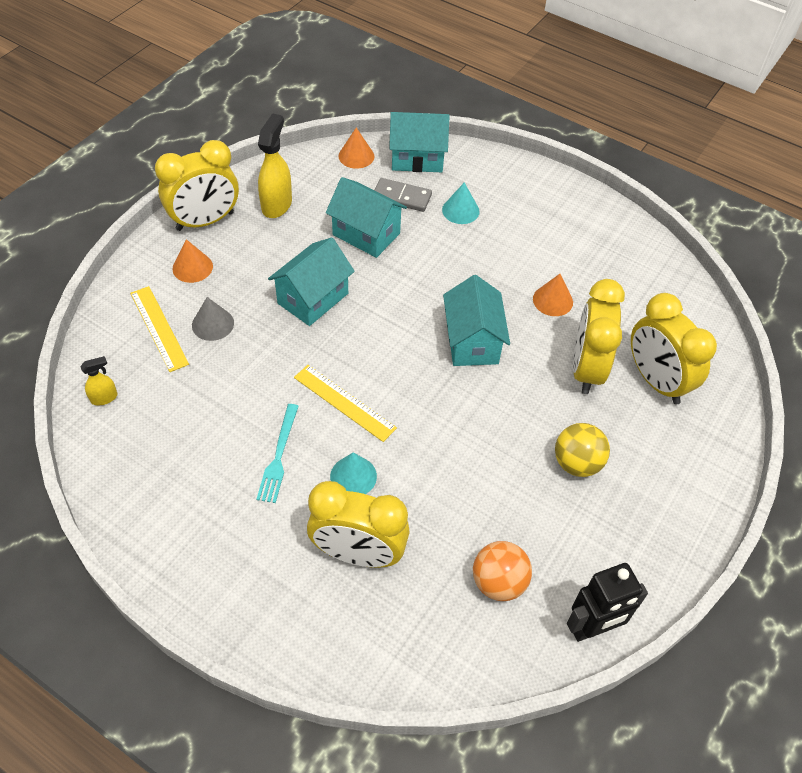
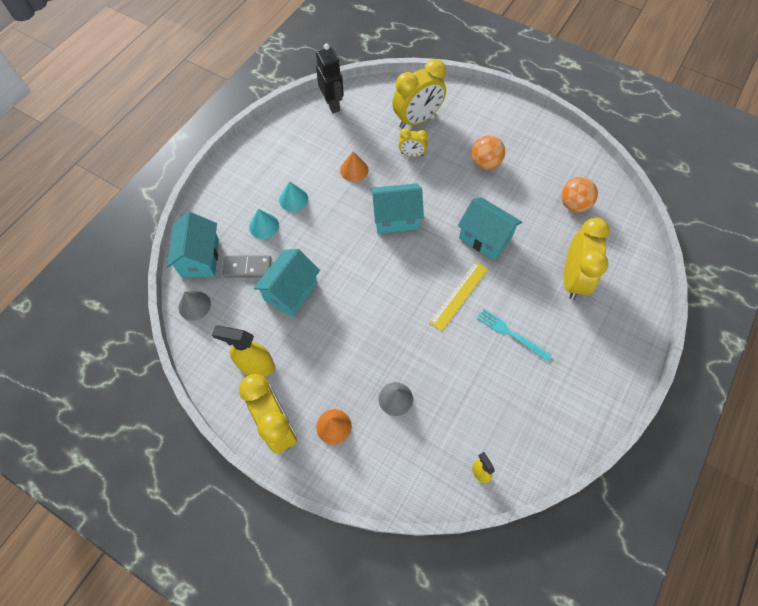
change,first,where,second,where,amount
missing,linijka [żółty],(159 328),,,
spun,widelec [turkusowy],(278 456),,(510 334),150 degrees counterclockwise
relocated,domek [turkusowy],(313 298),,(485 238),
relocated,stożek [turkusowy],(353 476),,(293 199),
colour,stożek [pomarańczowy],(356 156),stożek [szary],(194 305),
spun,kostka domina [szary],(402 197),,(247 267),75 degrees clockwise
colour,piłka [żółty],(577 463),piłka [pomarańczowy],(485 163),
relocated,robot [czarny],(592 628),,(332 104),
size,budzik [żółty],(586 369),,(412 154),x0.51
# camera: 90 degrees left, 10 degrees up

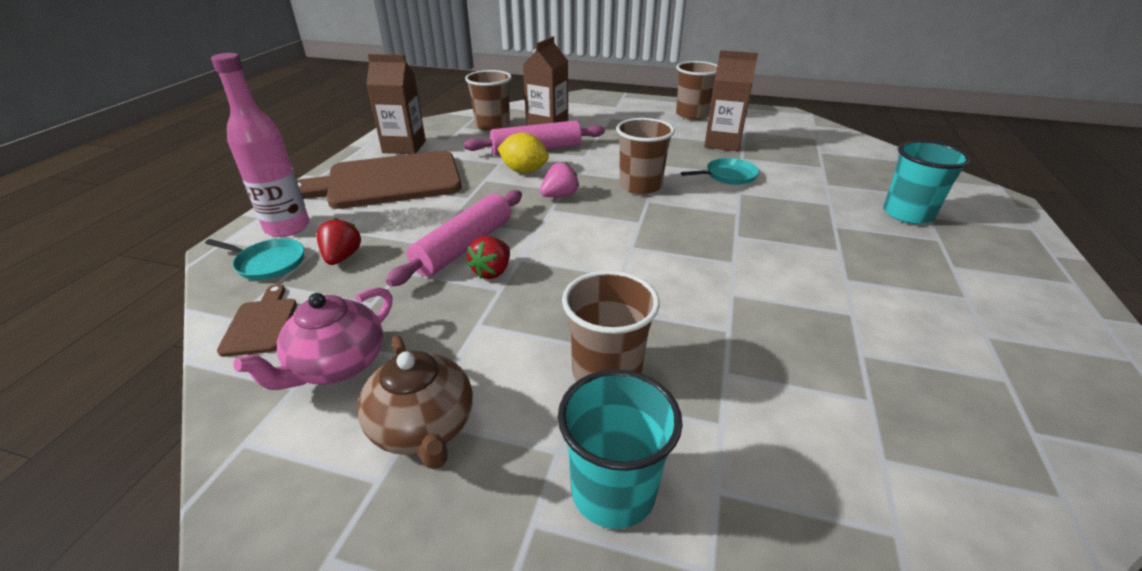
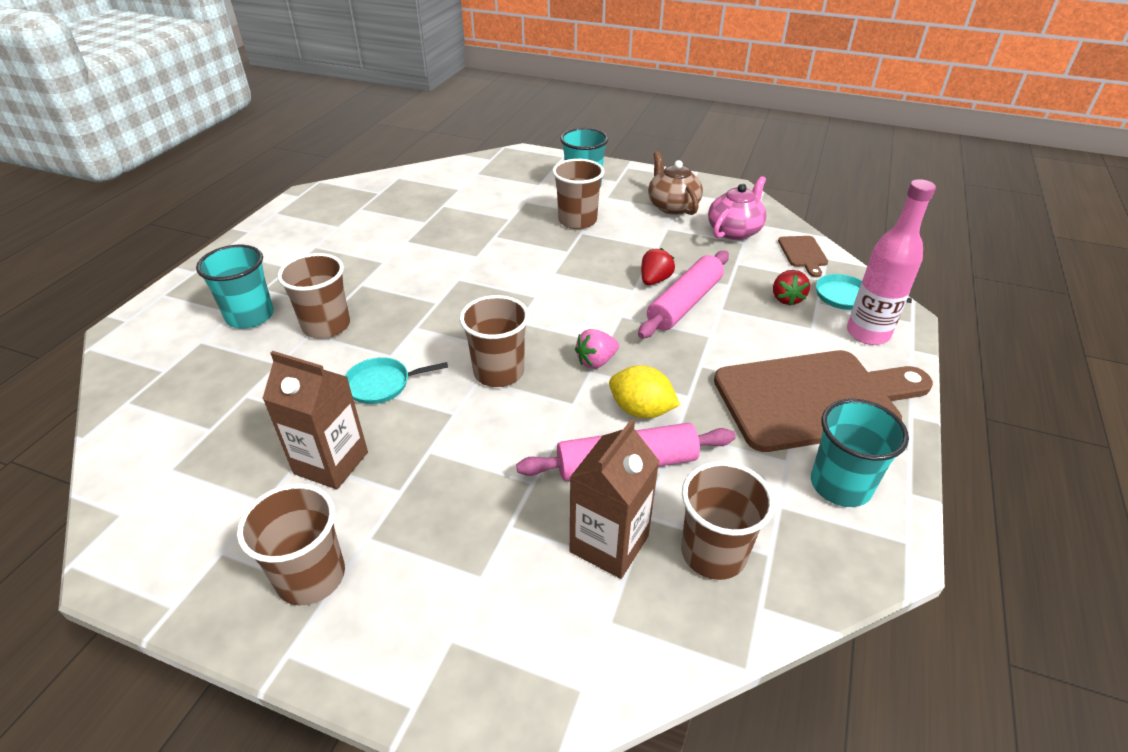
change,first,where,second,where,amount
exchanged,karton mleka [brązowy],(404 147),szklanka [turkusowy],(840 485),
appeared,,,szklanka [brązowy],(326 326),
# camera: 175 degrees left, 5 degrees up

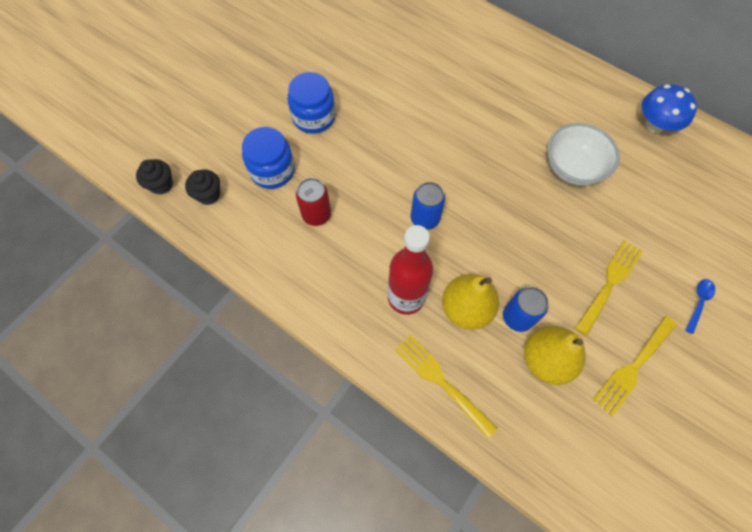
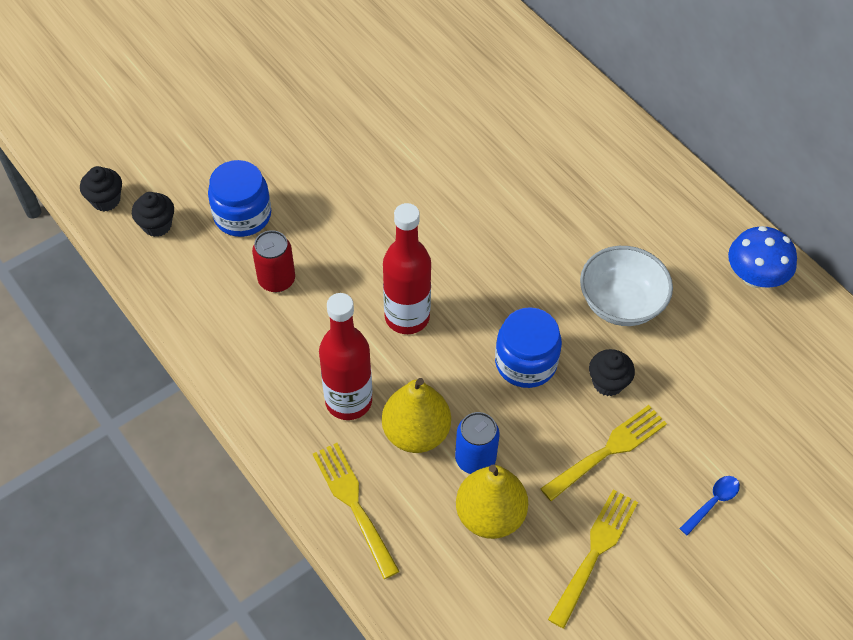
change,first,where,second,where,amount
relocated,słoik [niebieski],(314 117),,(525 362),
exchanged,puszka [niebieski],(425 218),butelka [czerwony],(407 317),
spun,widelec [żółty],(633 367),,(595 552),150 degrees clockwise
appeared,,,muffinka [czarny],(608 383),
# camera: 15 degrees right, 10 degrees down

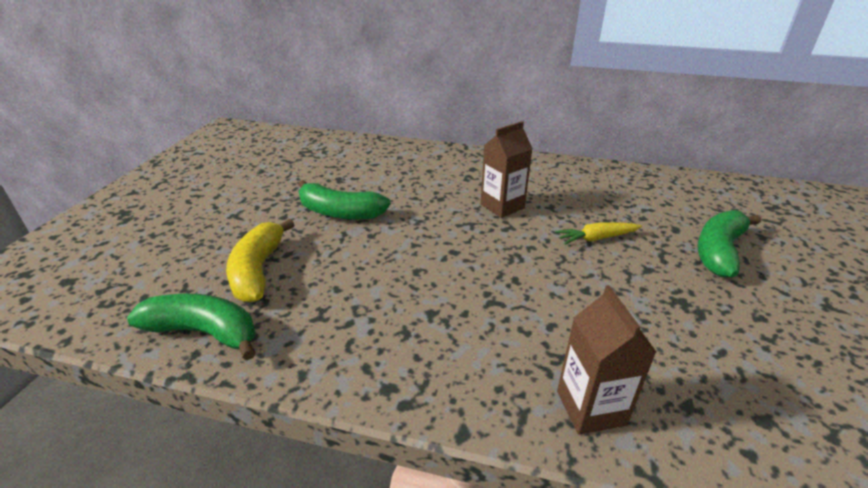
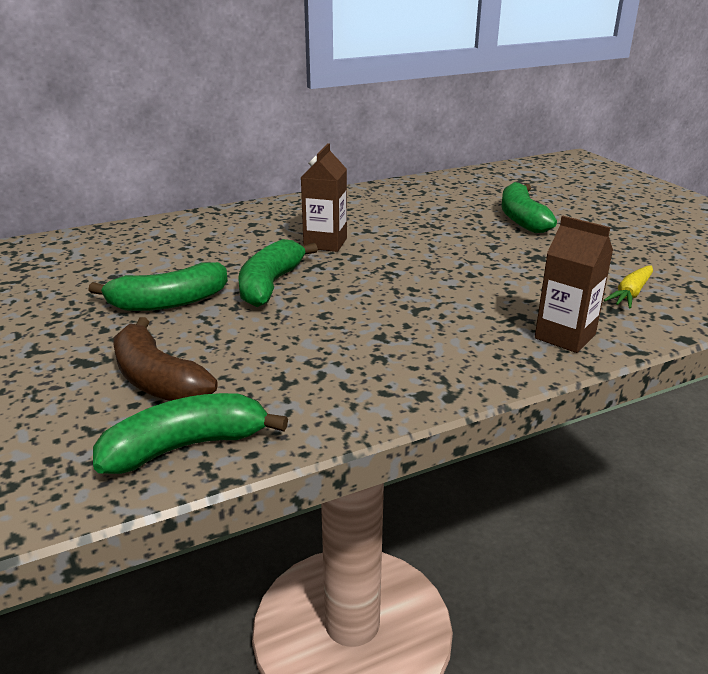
change,first,where,second,where,amount
colour,banan [żółty],(258 270),banan [brązowy],(157 380),
relocated,marchewka [żółty],(596 238),,(631 294),
appeared,,,banan [zielony],(270 285),
# camera: 40 degrees left, 5 degrees down

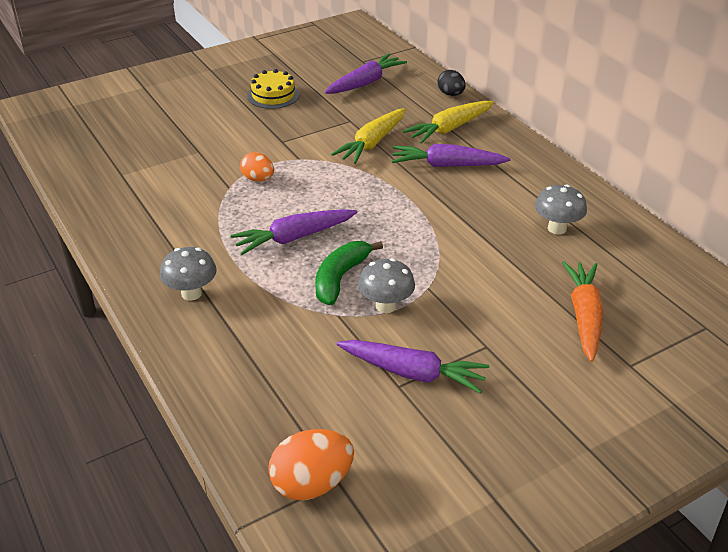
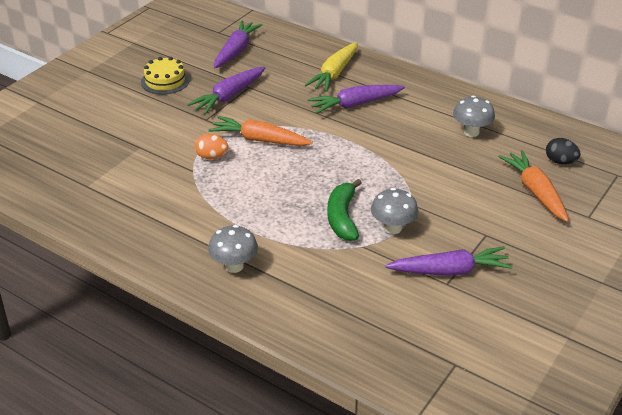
change,first,where,second,where,amount
relocated,marchewka [fioletowy],(294 238),,(229 96),
missing,jajko [pomarańczowy],(312 484),,,
missing,marchewka [żółty],(372 143),,,
relocated,jajko [czarny],(451 94),,(560 161),
appeared,,,marchewka [pomarańczowy],(260 140),
# camera: 25 degrees left, 0 degrees up

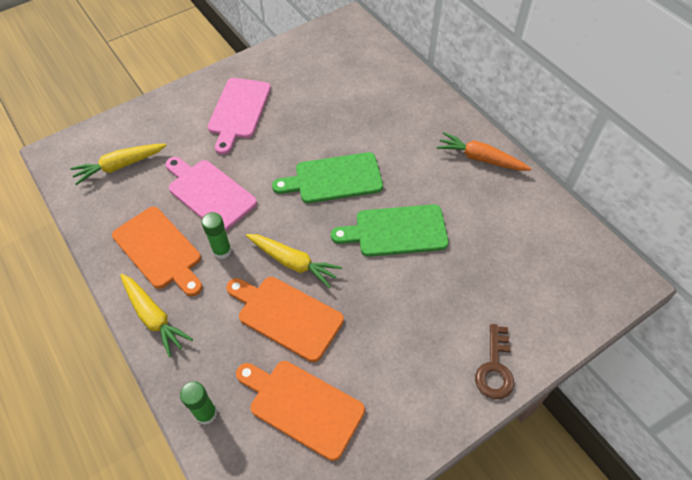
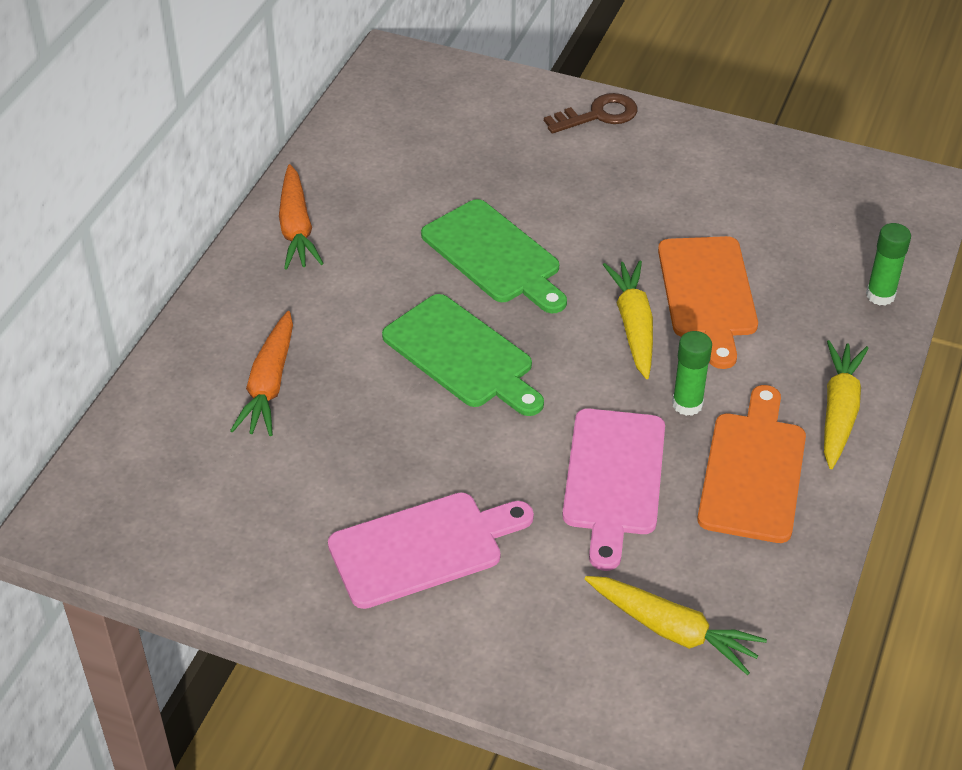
change,first,where,second,where,amount
missing,deska do krojenia [pomarańczowy],(302 406),,,
appeared,,,marchewka [pomarańczowy],(269 385),
# camera: 125 degrees left, 10 degrees down

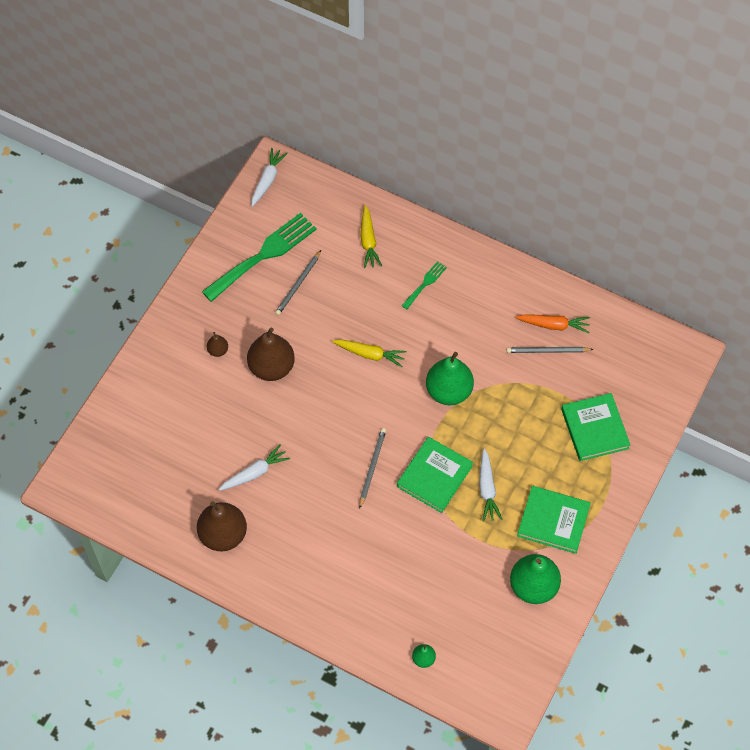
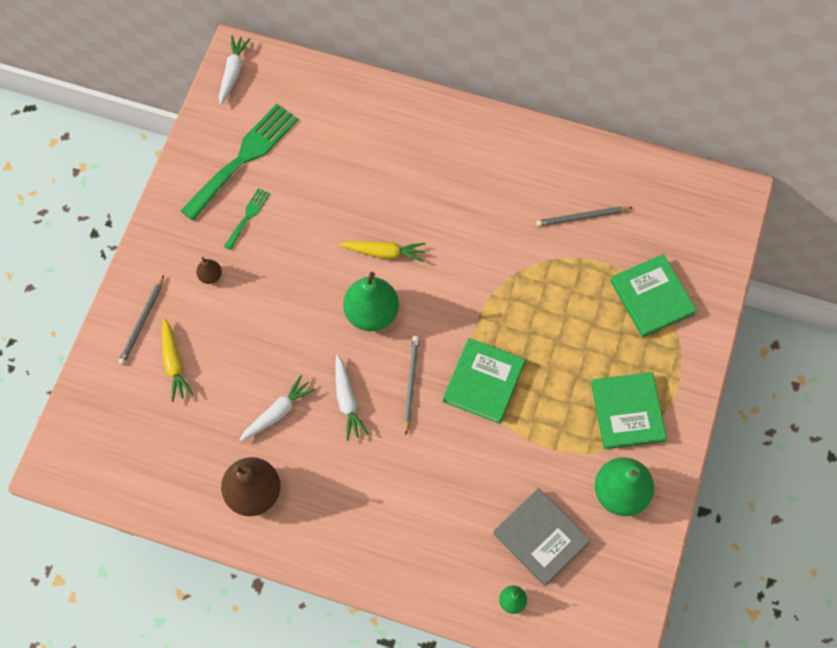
change,first,where,second,where,amount
missing,gruszka [brązowy],(271 367),,,
relocated,ołówek [szary],(298 284),,(142 322),
relocated,marchewka [żółty],(368 241),,(174 363),
relocated,widelec [zielony],(425 283),,(248 216),
relocated,gruszka [zielony],(449 391),,(371 313),
relocated,marchewka [biały],(487 489),,(347 401),
missing,marchewka [pomarańczowy],(554 325),,,
spun,książka [zielony],(553 521),,(627 412),75 degrees clockwise
appeared,,,książka [szary],(540 538),
# camera: 10 degrees left, 5 degrees up

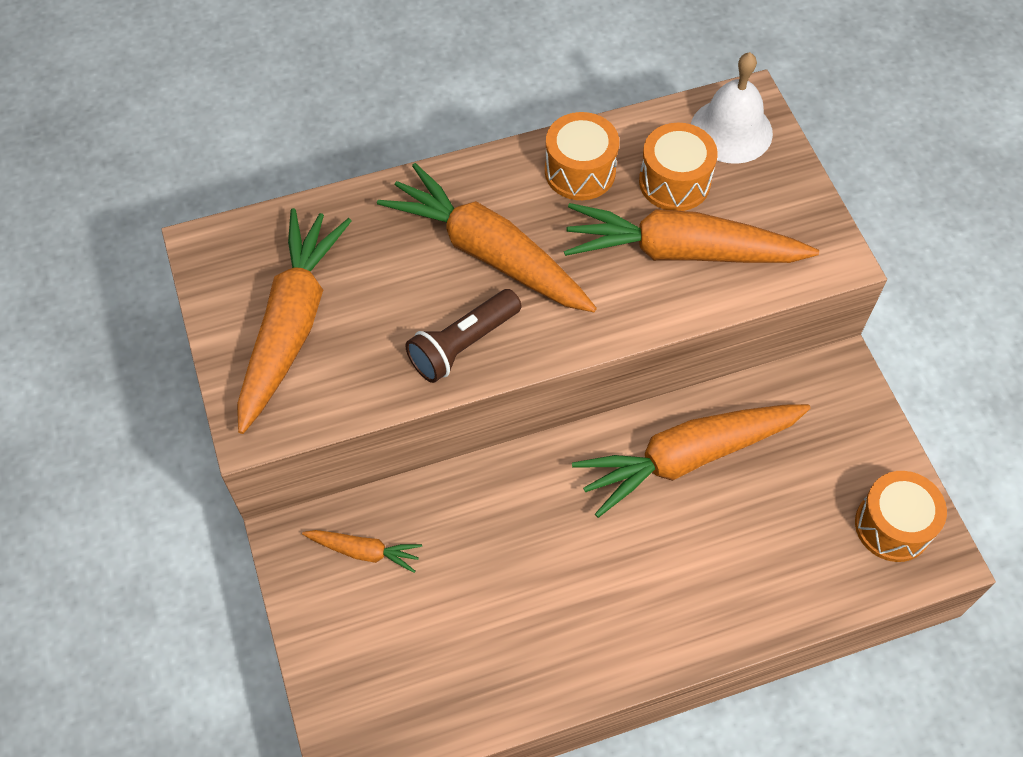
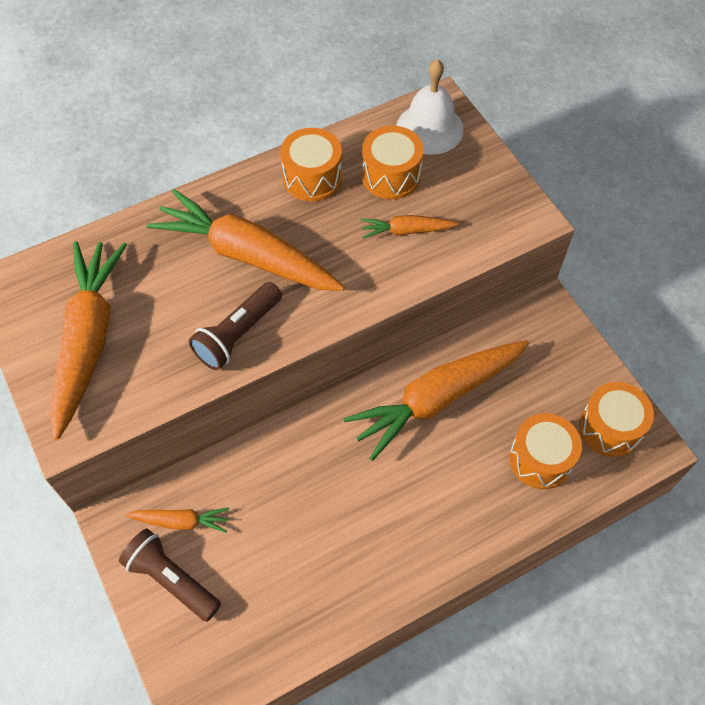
change,first,where,second,where,amount
size,marchewka [pomarańczowy],(681 251),,(406 231),x0.47
appeared,,,latarka [brązowy],(171 579),
appeared,,,bęben [pomarańczowy],(540 459),
# camera: 10 degrees left, 0 degrees up

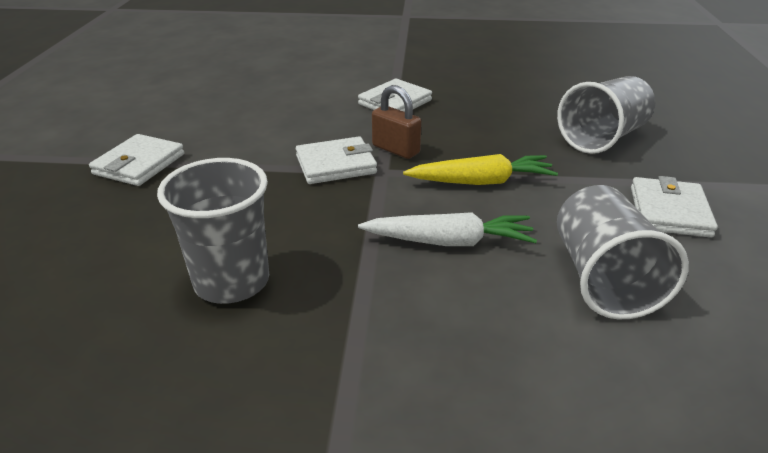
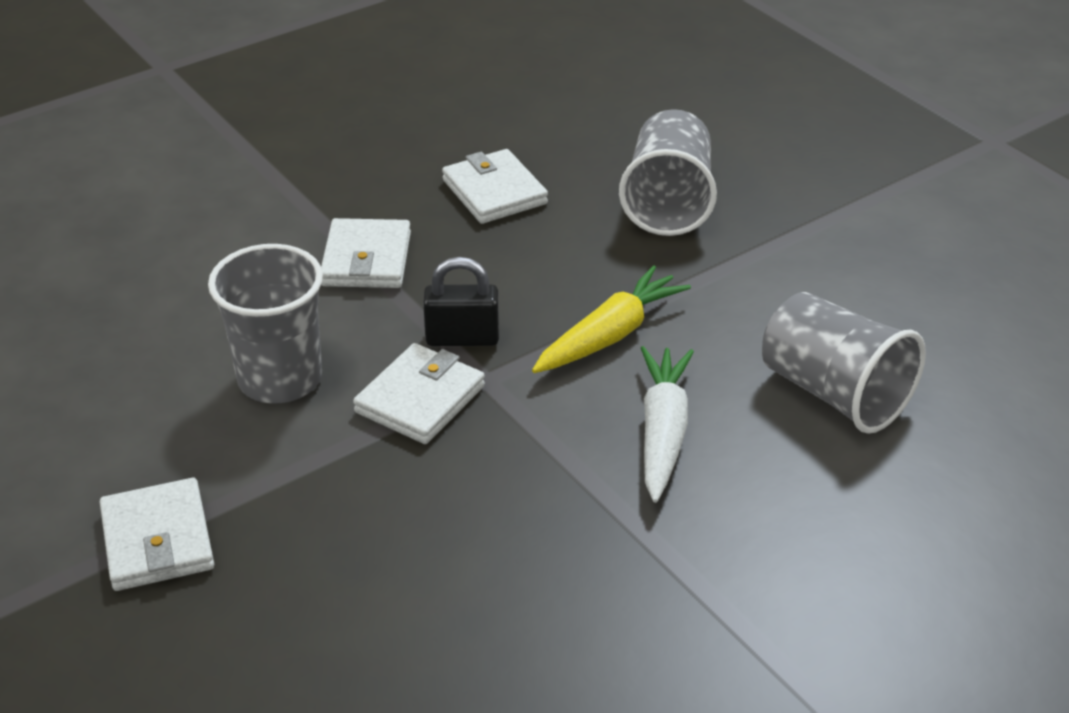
change,first,where,second,where,amount
relocated,szklanka [szary],(232 281),,(280 379),
spun,marchewka [biały],(449 242),,(662 432),45 degrees counterclockwise
colour,kłódka [brązowy],(395 149),kłódka [czarny],(462 338),
relocated,portfel [biały],(669 211),,(494 192),
# camera: 40 degrees left, 5 degrees up

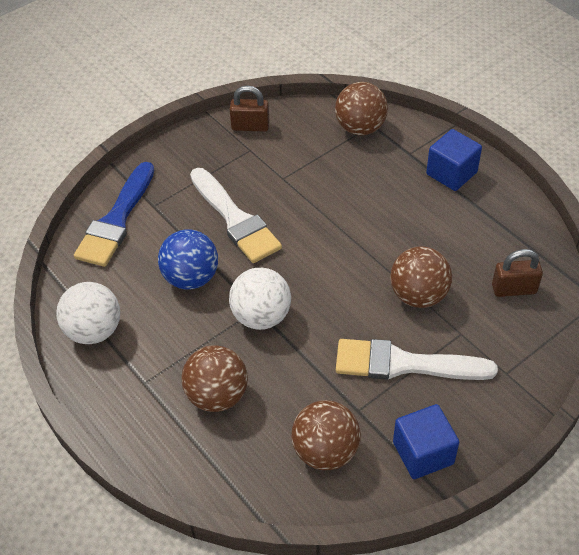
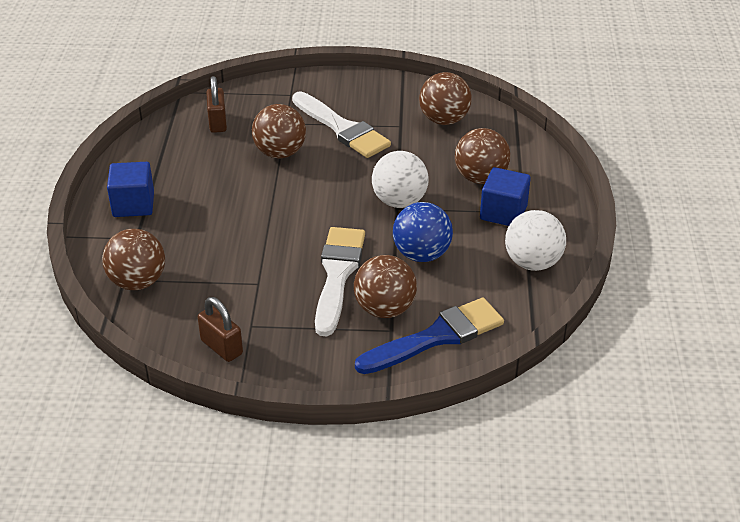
change,first,where,second,where,amount
relocated,sześcian [niebieski],(423 453),,(503 212),
spun,kłódka [brązowy],(514 289),,(217 122),45 degrees clockwise
appeared,,,piłka [brązowy],(384 309),
# camera: 140 degrees left, 10 degrees down

